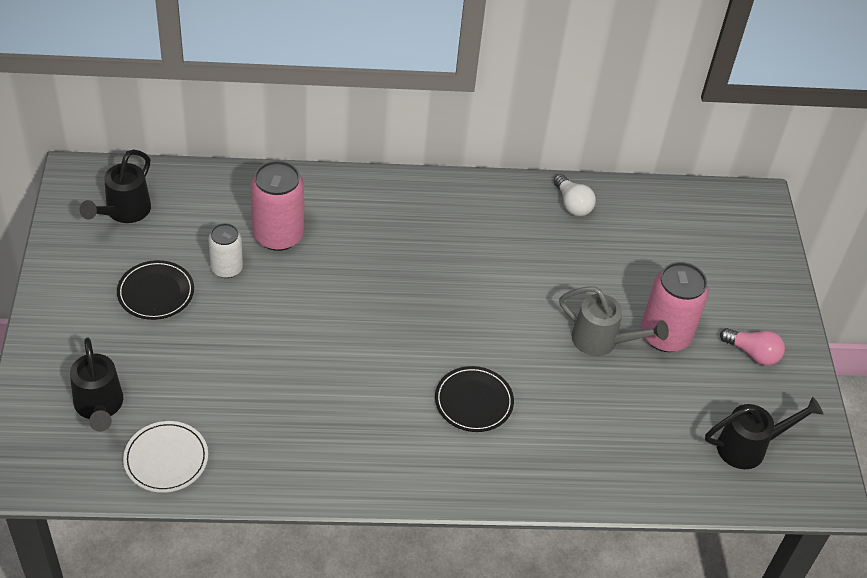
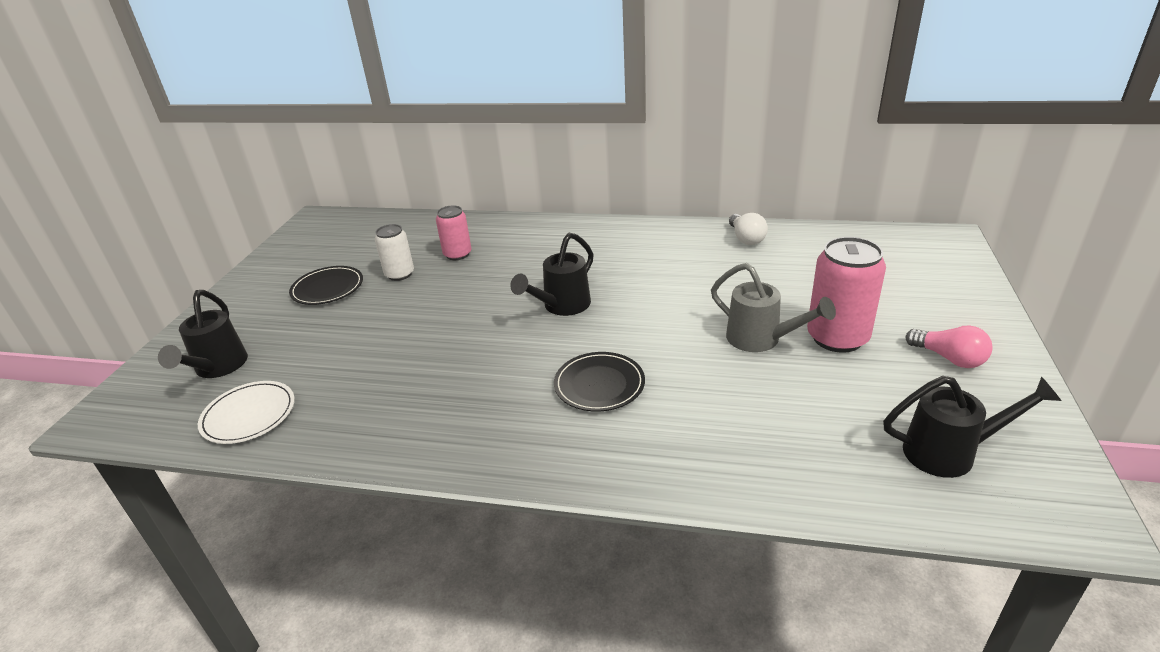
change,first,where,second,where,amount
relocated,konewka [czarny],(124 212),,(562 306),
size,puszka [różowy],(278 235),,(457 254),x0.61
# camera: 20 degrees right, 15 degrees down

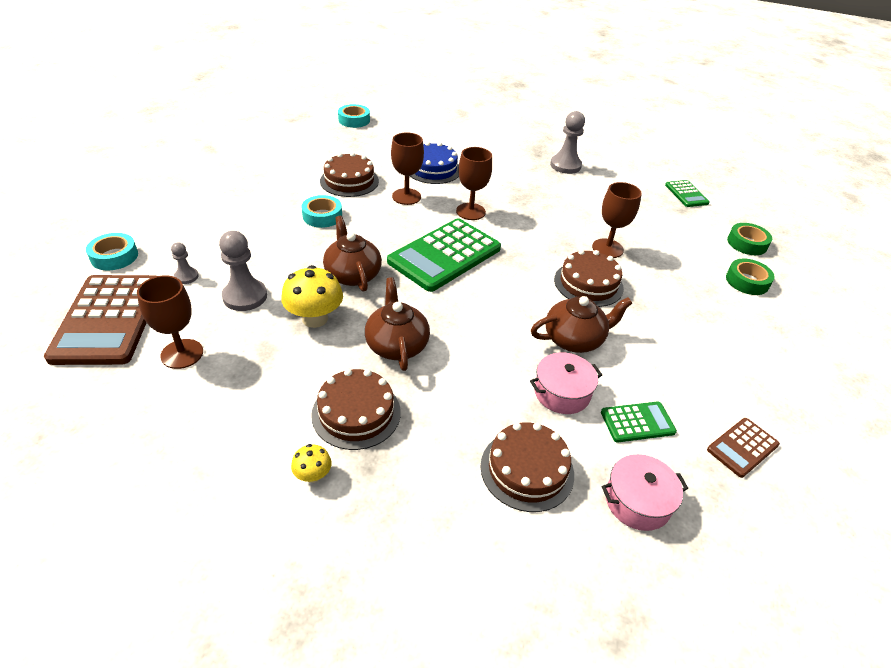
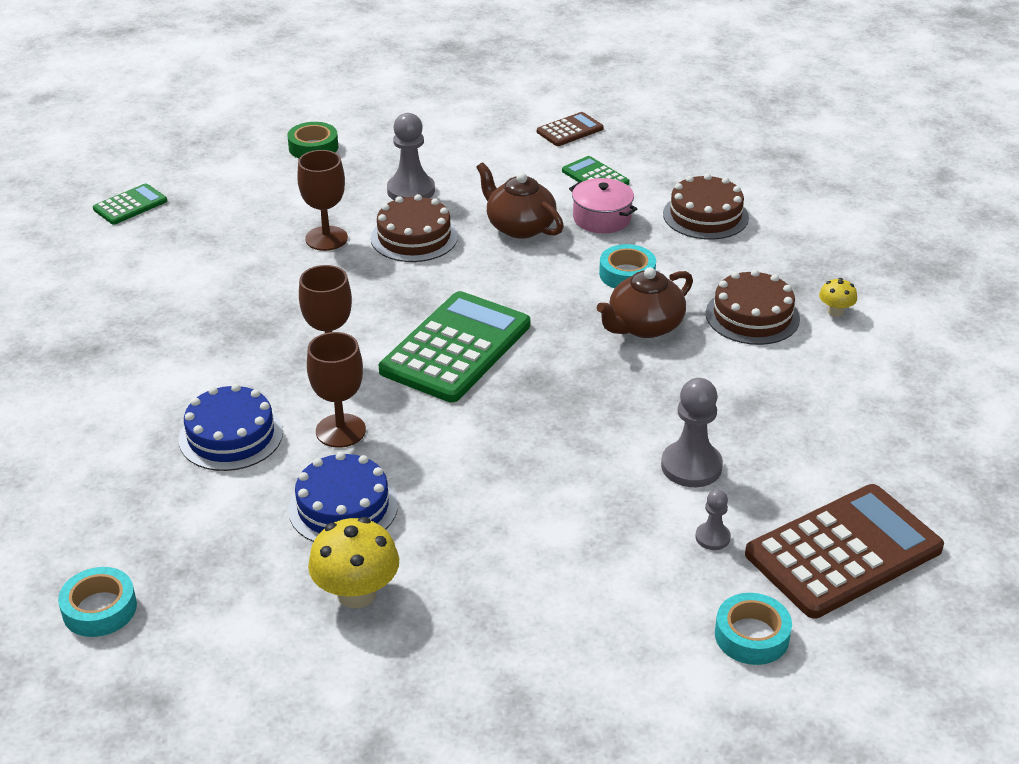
change,first,where,second,where,amount
missing,kielich [brązowy],(182 354),,,
relocated,grzyb [żółty],(315 318),,(356 593),
relocated,taśma klejąca [turkusowy],(322 216),,(627 274),
colour,tort [brązowy],(349 181),tort [niebieski],(343 507),
missing,imbryk [brązowy],(352 274),,,
spun,kalkulator [zielony],(445 255),,(456 348),75 degrees counterclockwise
relocated,pionek [szary],(565 165),,(411 190),
missing,garnek [różowy],(637 501),,,
spun,kalkulator [brązowy],(742 447),,(570 130),60 degrees counterclockwise
missing,taśma klejąca [zielony],(747 243),,,
# camera: 115 degrees left, 5 degrees down

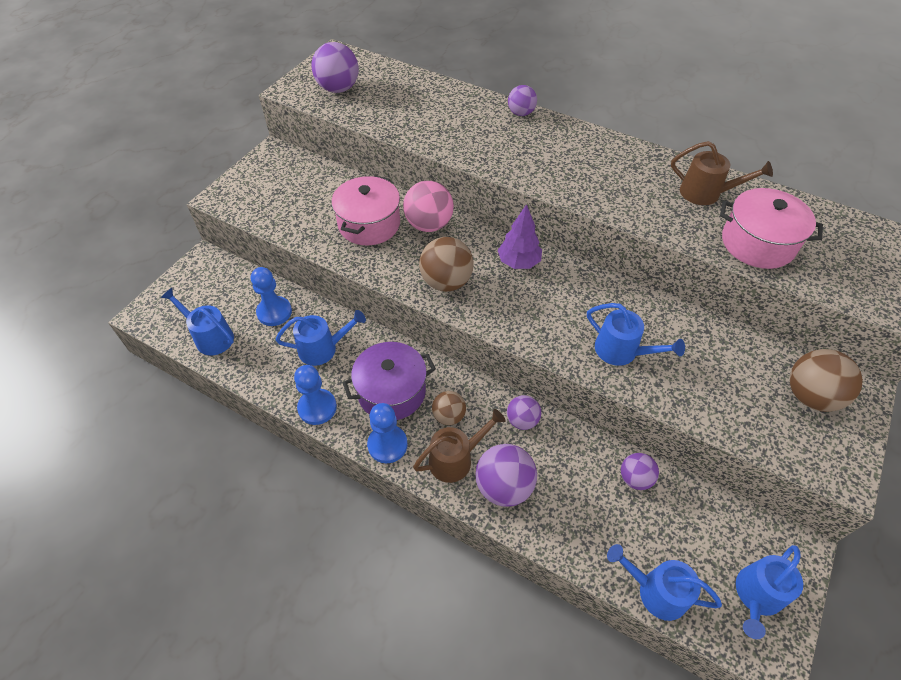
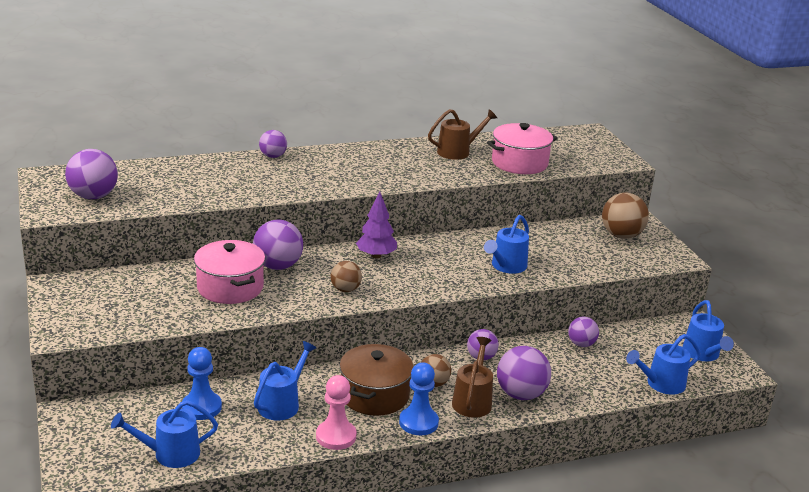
change,first,where,second,where,amount
colour,pionek [niebieski],(317 407),pionek [różowy],(336 436),
colour,garnek [fioletowy],(391 392),garnek [brązowy],(374 395),
colour,piłka [różowy],(429 224),piłka [fioletowy],(278 266),
size,piłka [brązowy],(446 282),,(345 289),x0.61
spun,konewka [niebieski],(622 351),,(506 266),135 degrees clockwise
# camera: 50 degrees left, 25 degrees down

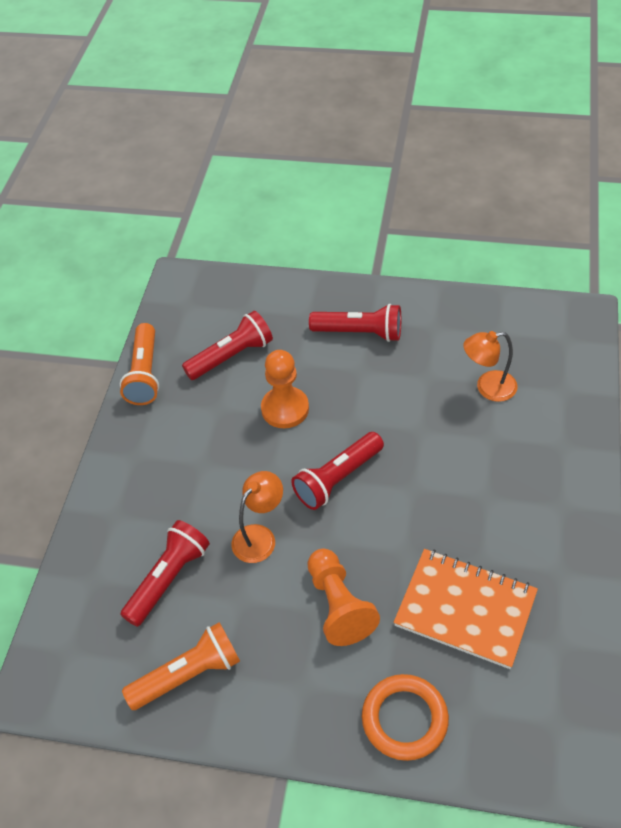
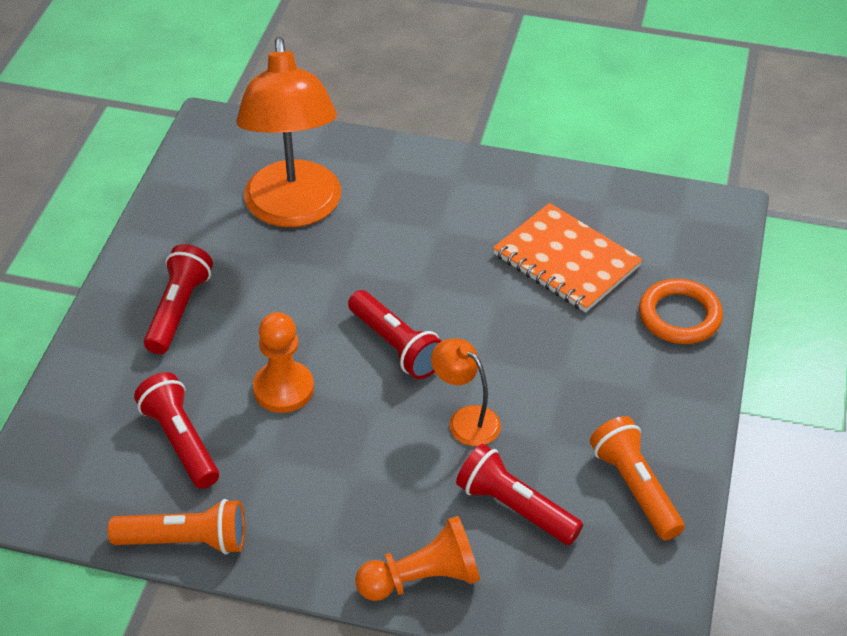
change,first,where,second,where,amount
relocated,pionek [pomarańczowy],(338 605),,(422 578),
spun,zeszyt [pomarańczowy],(465 609),,(566 261),75 degrees counterclockwise
size,lampka [pomarańczowy],(488 388),,(294 210),x2.17
# camera: 90 degrees left, 5 degrees down

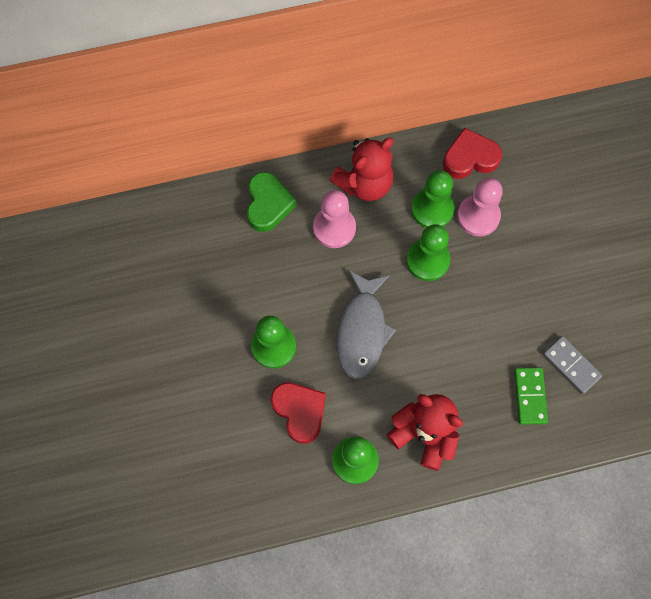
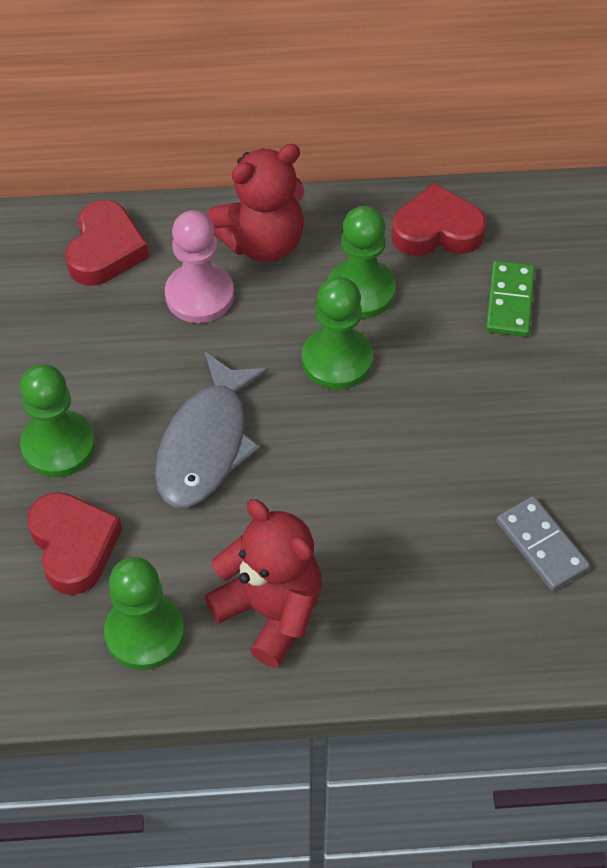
change,first,where,second,where,amount
colour,serce [zielony],(268 204),serce [czerwony],(105 250),
missing,pionek [różowy],(478 216),,,
relocated,kostka domina [zielony],(530 396),,(509 301),
# camera: 10 degrees right, 15 degrees down

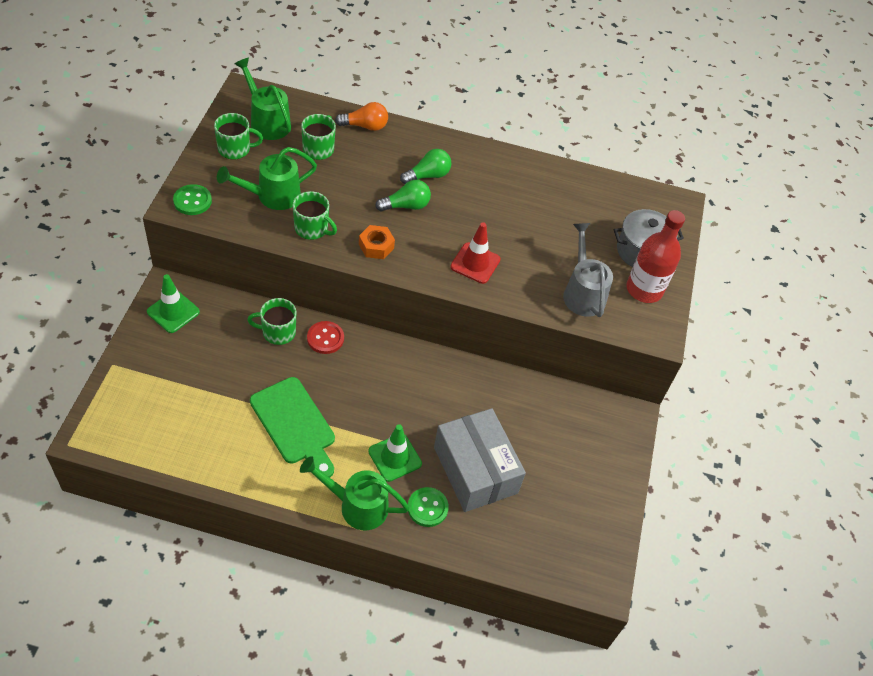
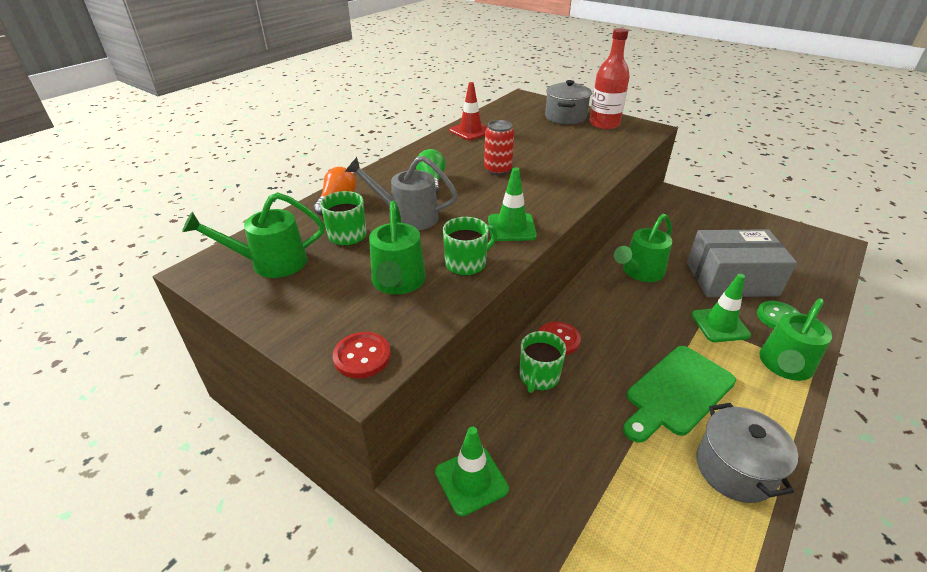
change,first,where,second,where,amount
colour,guzik [zielony],(192 201),guzik [czerwony],(362 356),
missing,kubek [zielony],(235 149),,,
spun,deska do krojenia [zielony],(294 425),,(676 392),150 degrees clockwise
exchanged,nakrętka [pomarańczowy],(376 246),pachołek [zielony],(511 228),
missing,żarówka [zielony],(406 206),,,
relocated,pachołek [czerwony],(475 263),,(470 131),
relocated,konewka [szary],(582 292),,(407 216),
appeared,,,puszka [czerwony],(497 170),
appeared,,,konewka [zielony],(639 272),
appeared,,,garnek [szary],(734 469),
# camera: 60 degrees left, 15 degrees down

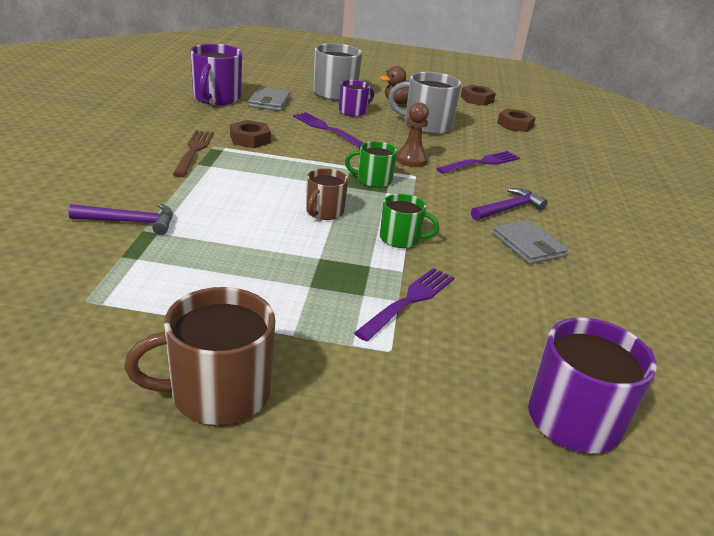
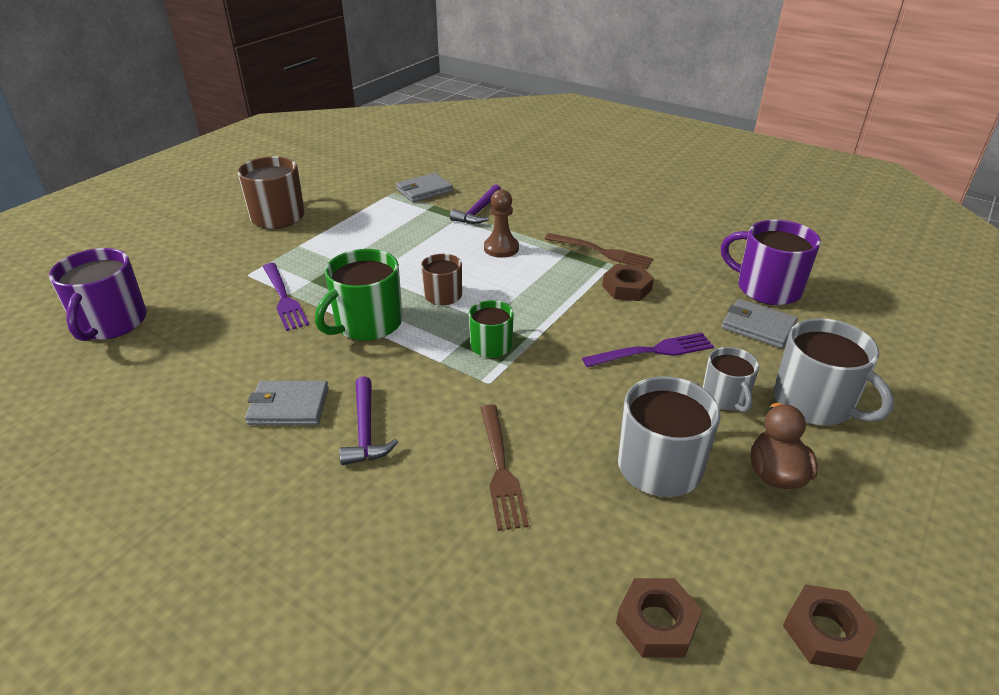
change,first,where,second,where,amount
colour,kubek [fioletowy],(353 111),kubek [szary],(725 397),
size,kubek [zielony],(401 239),,(367 324),x1.66
relocated,pionek [brązowy],(411 160),,(501 248),
colour,widelec [fioletowy],(481 163),widelec [brązowy],(500 469),
appeared,,,portfel [szary],(424 190),
# camera: 120 degrees right, 5 degrees up

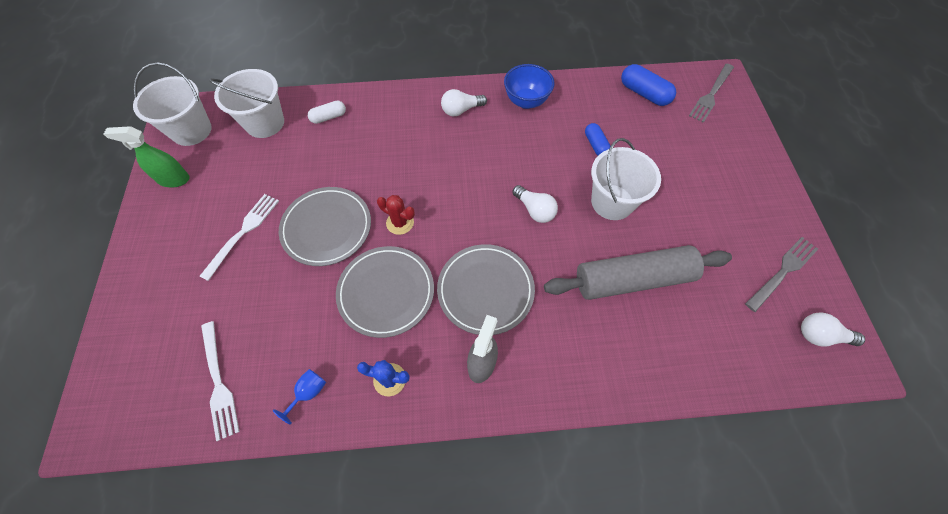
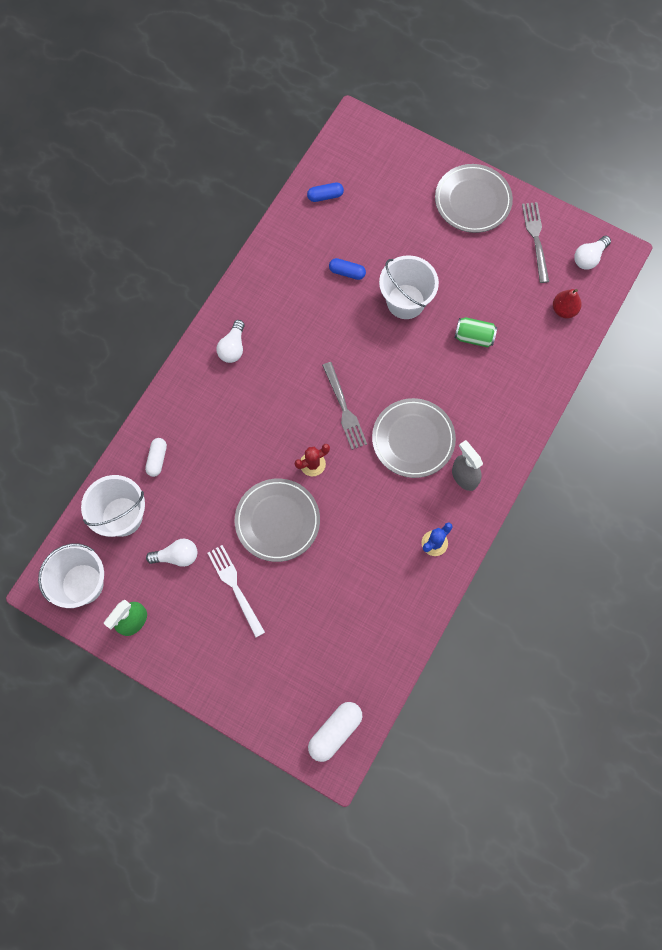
change,first,where,second,where,amount
missing,widelec [biały],(219 383),,,
missing,kielich [niebieski],(308 392),,,
relocated,talerz [szary],(386 292),,(473 201),
missing,miska [niebieski],(526 101),,,
relocated,żarówka [biały],(534 210),,(177 556),
exchanged,wałek do ciasta [szary],(633 279),puszka [zielony],(474 337),
size,kapsułka [niebieski],(644 93),,(325 196),x0.64
relocated,widelec [szary],(711 95),,(344 409),
appeared,,,kapsułka [biały],(335 732),
appeared,,,gruszka [czerwony],(564 310),
# camera: 55 degrees left, 10 degrees up

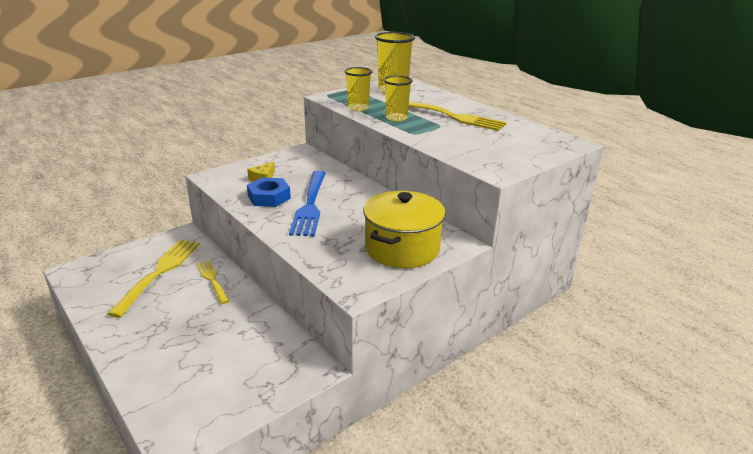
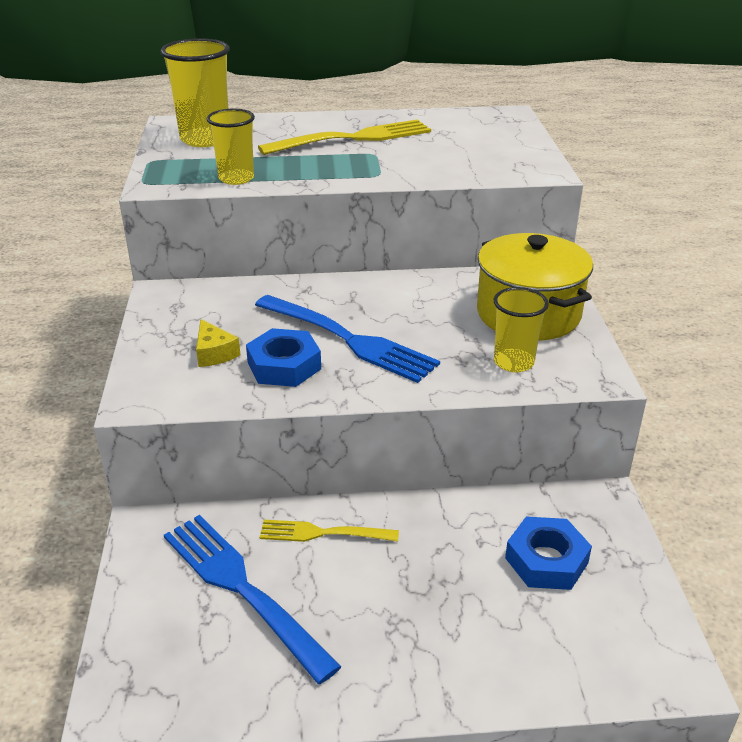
change,first,where,second,where,amount
colour,widelec [żółty],(159 273),widelec [niebieski],(242 589),
relocated,szklanka [żółty],(396 118),,(513 362),
appeared,,,nakrętka [niebieski],(546 560),
# camera: 55 degrees left, 5 degrees up

